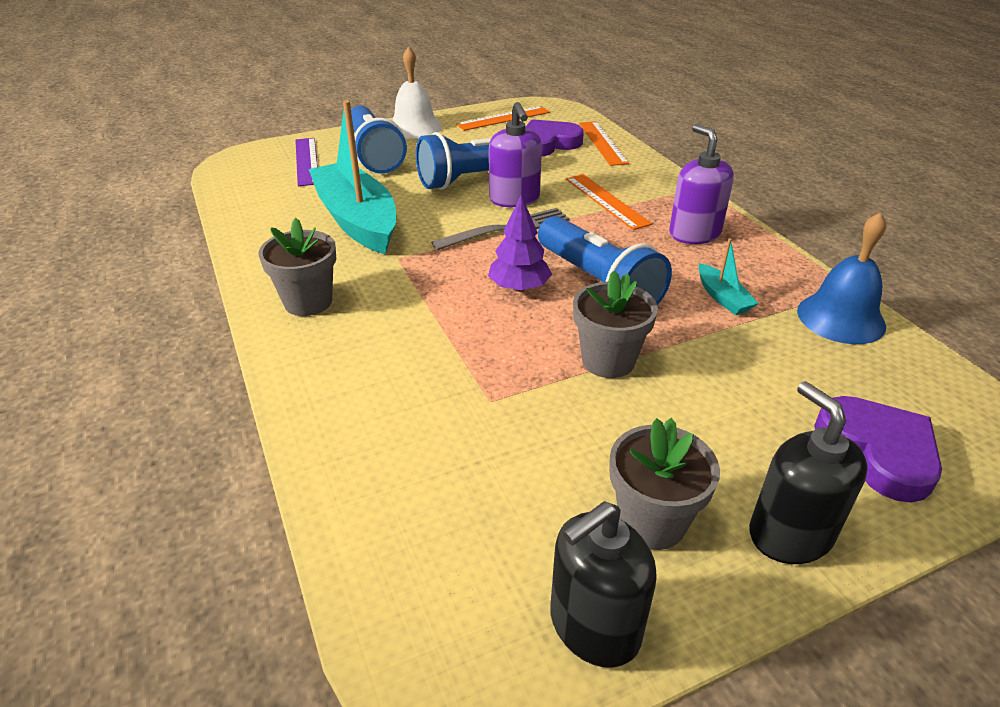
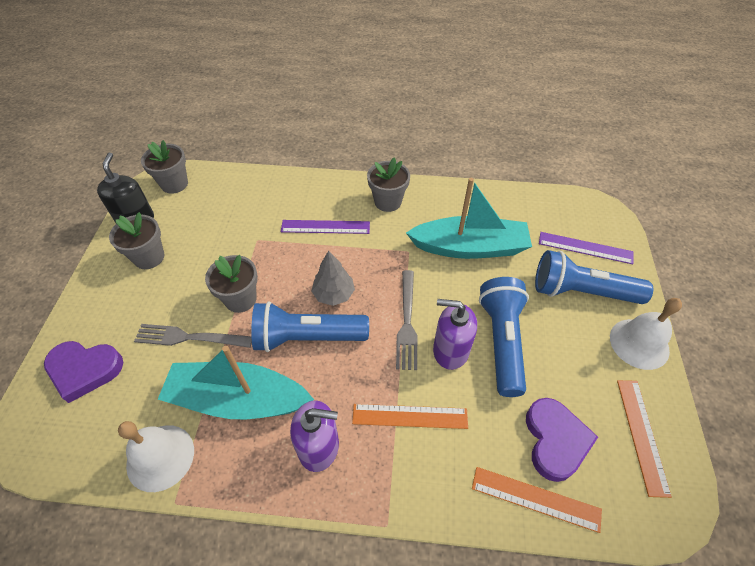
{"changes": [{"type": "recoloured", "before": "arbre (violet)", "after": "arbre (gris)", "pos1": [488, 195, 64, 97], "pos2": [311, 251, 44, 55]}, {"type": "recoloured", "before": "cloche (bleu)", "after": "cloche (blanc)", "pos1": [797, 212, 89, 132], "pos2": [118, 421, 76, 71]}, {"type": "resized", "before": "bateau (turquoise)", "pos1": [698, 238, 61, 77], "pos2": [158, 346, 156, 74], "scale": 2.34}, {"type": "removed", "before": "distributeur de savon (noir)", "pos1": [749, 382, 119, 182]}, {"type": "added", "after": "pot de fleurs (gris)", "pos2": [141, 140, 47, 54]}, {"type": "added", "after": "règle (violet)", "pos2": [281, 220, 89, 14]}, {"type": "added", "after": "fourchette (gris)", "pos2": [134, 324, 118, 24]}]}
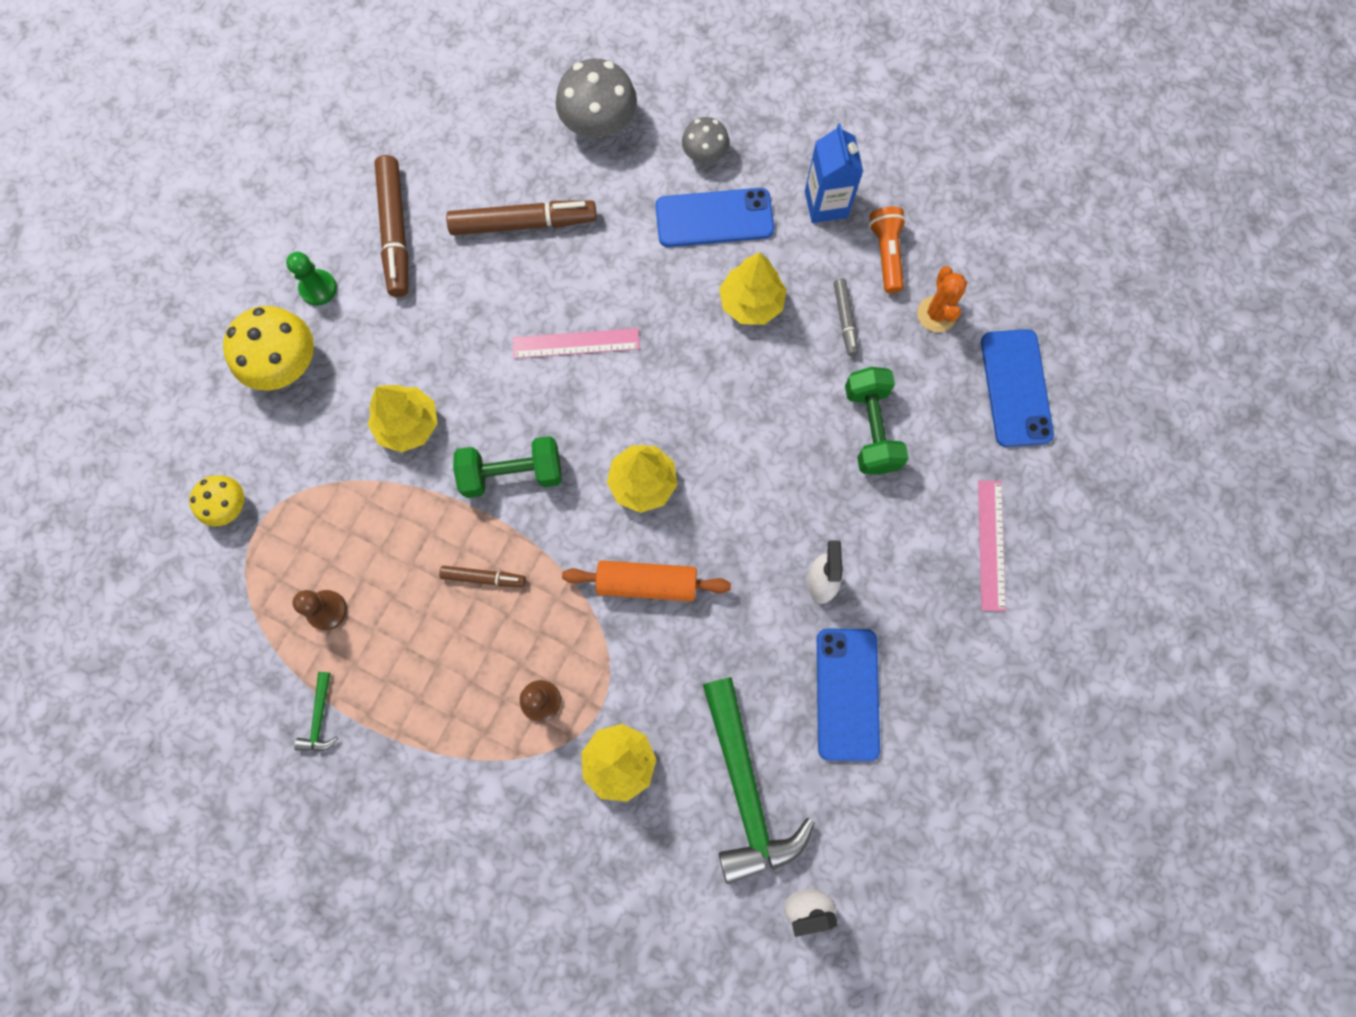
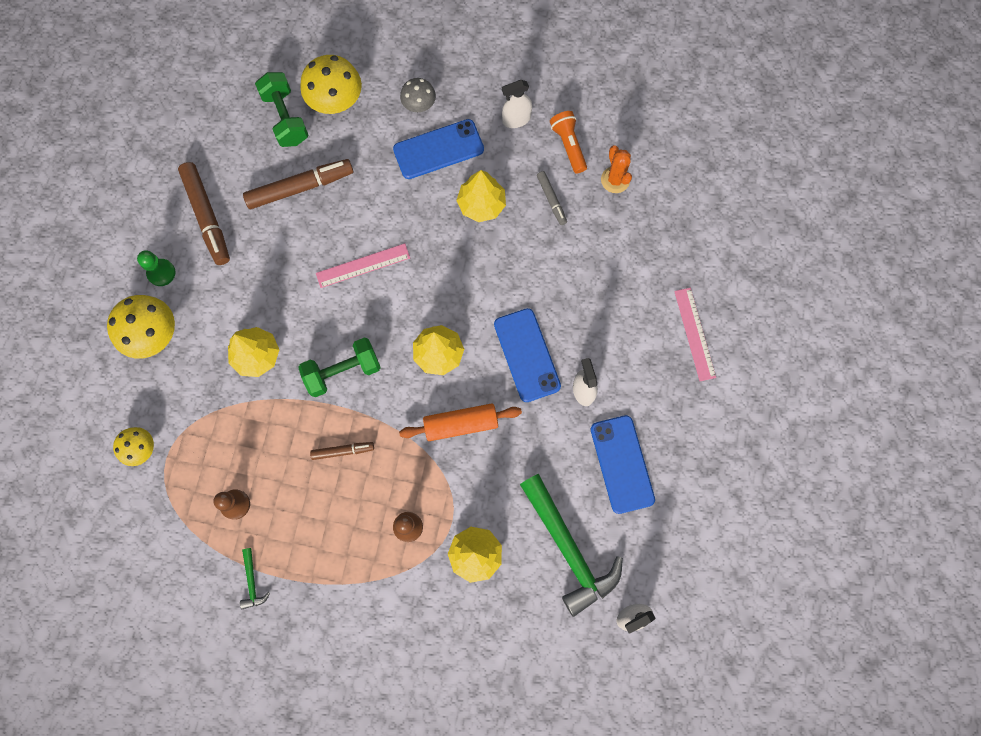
{"changes": [{"type": "recoloured", "before": "champignon (gris)", "after": "champignon (jaune)", "pos1": [555, 58, 82, 80], "pos2": [300, 55, 62, 59]}, {"type": "replaced", "before": "brique de lait (bleu)", "after": "vaporisateur (blanc)", "pos1": [805, 123, 58, 100], "pos2": [502, 80, 30, 48]}, {"type": "moved", "before": "téléphone (bleu)", "pos1": [981, 329, 73, 118], "pos2": [494, 308, 67, 94]}, {"type": "moved", "before": "haltère (vert)", "pos1": [845, 367, 64, 108], "pos2": [255, 72, 54, 75]}]}
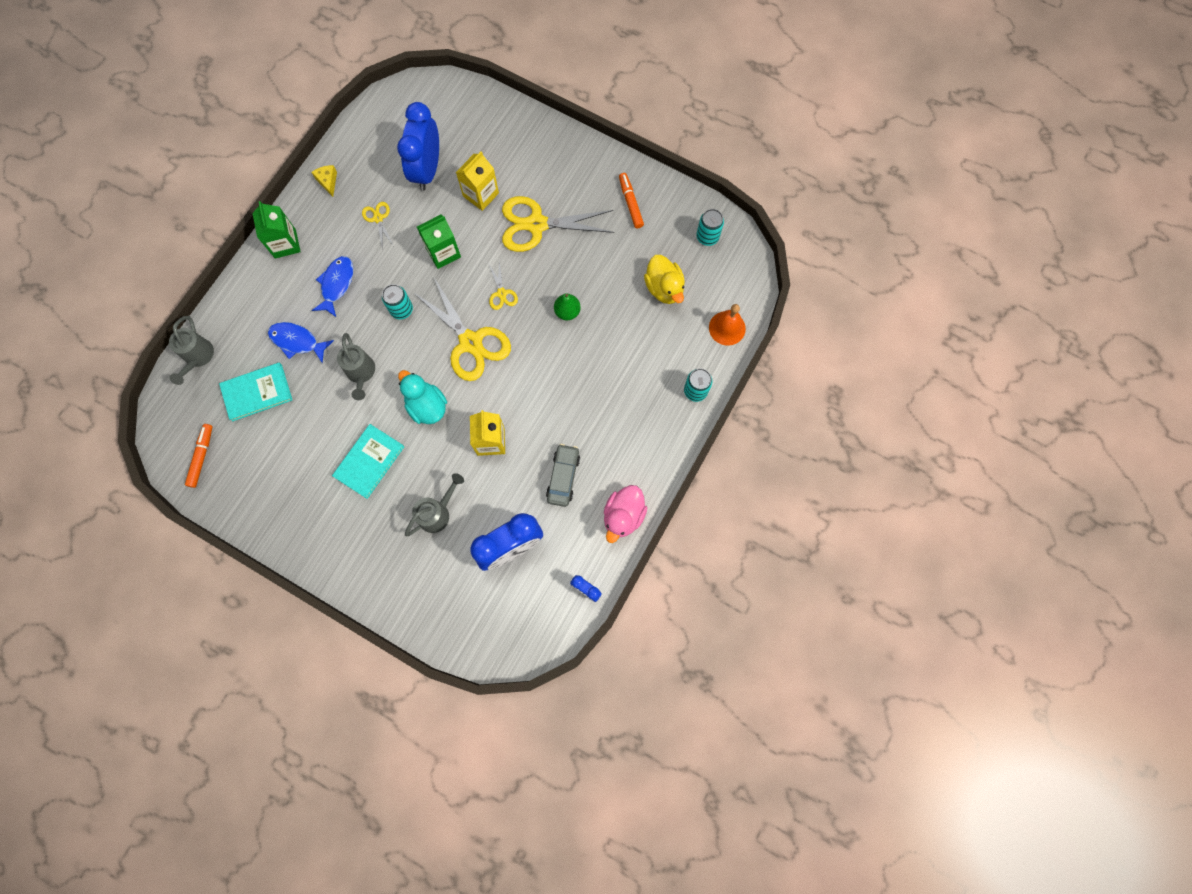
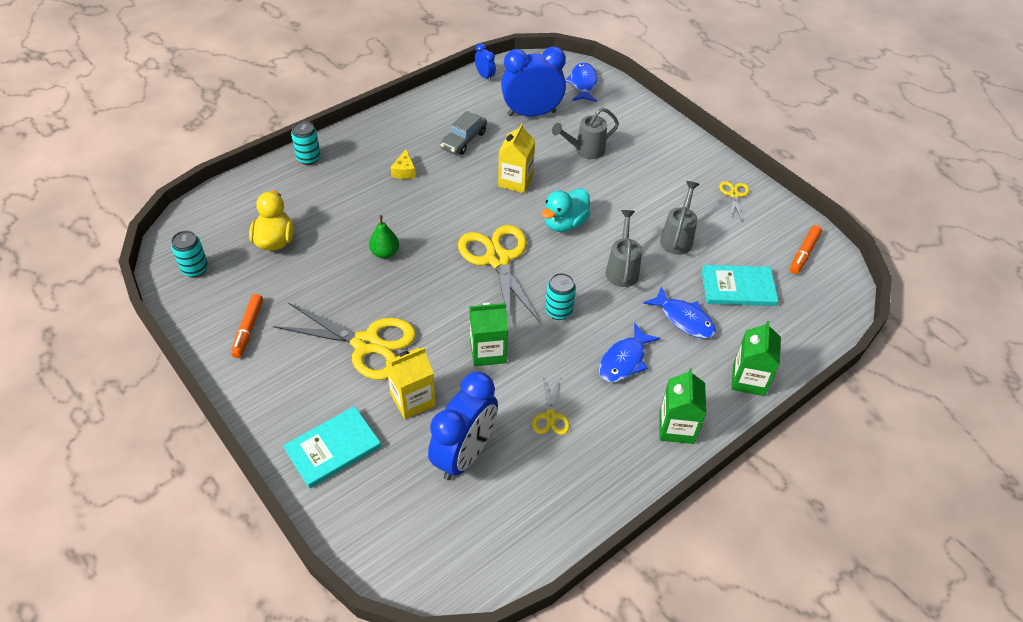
{"changes": [{"type": "moved", "before": "fromage (jaune)", "pos1": [311, 165, 26, 32], "pos2": [390, 149, 26, 30]}, {"type": "moved", "before": "ciseaux (jaune)", "pos1": [488, 260, 30, 50], "pos2": [719, 181, 30, 40]}, {"type": "removed", "before": "cloche (orange)", "pos1": [709, 304, 37, 41]}, {"type": "moved", "before": "arrosoir (gris)", "pos1": [169, 316, 45, 69], "pos2": [660, 181, 40, 74]}, {"type": "turned", "before": "canard (turquoise)", "pos1": [398, 370, 49, 54], "pos2": [542, 188, 48, 44], "turn": 60}, {"type": "moved", "before": "livre (turquoise)", "pos1": [332, 424, 72, 75], "pos2": [283, 406, 98, 82]}, {"type": "removed", "before": "canard (rose)", "pos1": [604, 485, 43, 58]}, {"type": "added", "after": "poisson (bleu)", "pos2": [565, 62, 33, 40]}, {"type": "added", "after": "brique de lait (vert)", "pos2": [731, 321, 50, 75]}]}
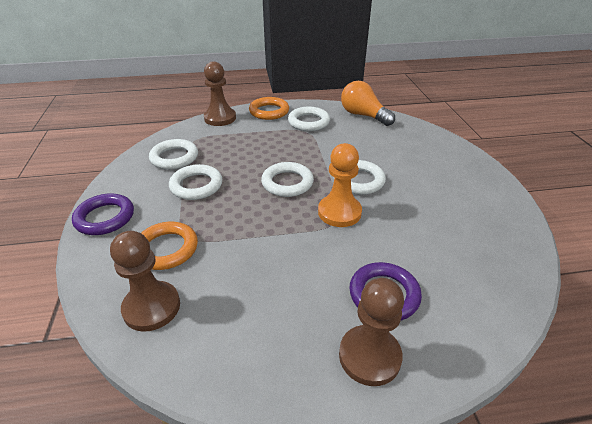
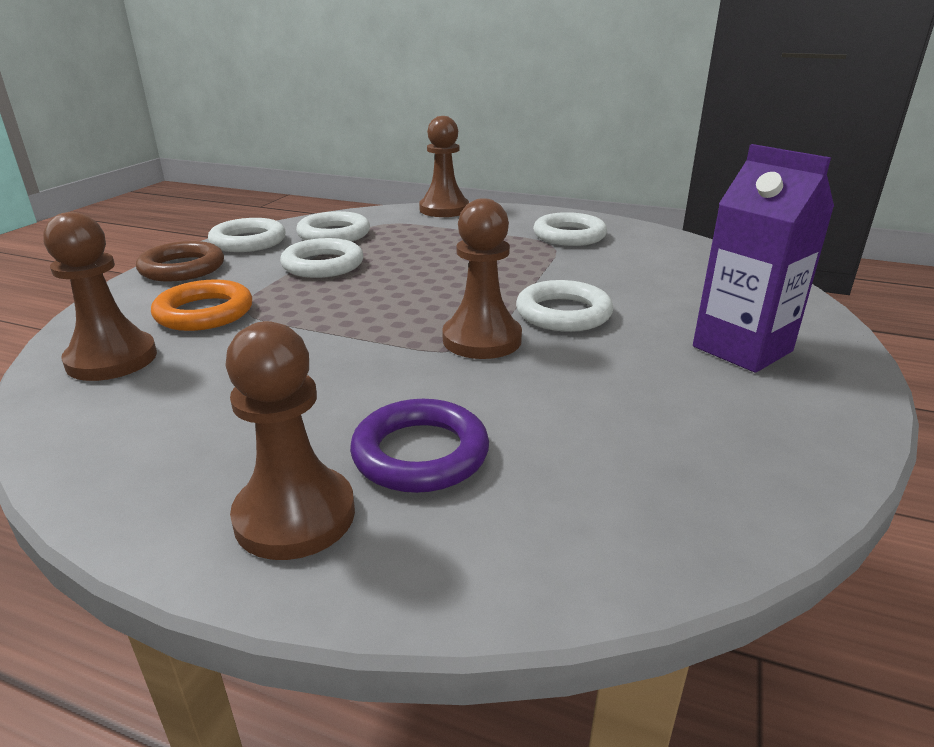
{"changes": [{"type": "removed", "before": "ampoule (orange)", "pos1": [341, 81, 54, 45]}, {"type": "removed", "before": "anneau (orange)", "pos1": [249, 97, 40, 23]}, {"type": "recoloured", "before": "pion (orange)", "after": "pion (marron)", "pos1": [318, 143, 44, 84], "pos2": [442, 198, 80, 161]}, {"type": "moved", "before": "anneau (blanc)", "pos1": [261, 162, 53, 35], "pos2": [208, 218, 78, 34]}, {"type": "recoloured", "before": "anneau (violet)", "after": "anneau (marron)", "pos1": [72, 193, 62, 42], "pos2": [136, 241, 88, 41]}, {"type": "added", "after": "brique de lait (violet)", "pos2": [693, 144, 141, 229]}]}
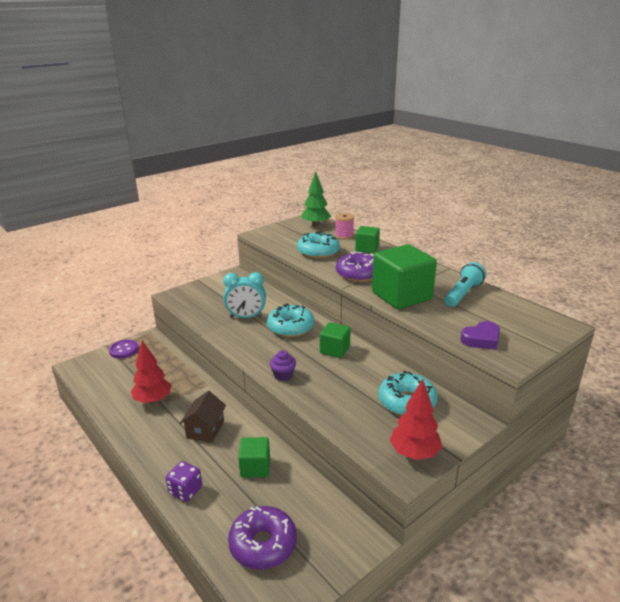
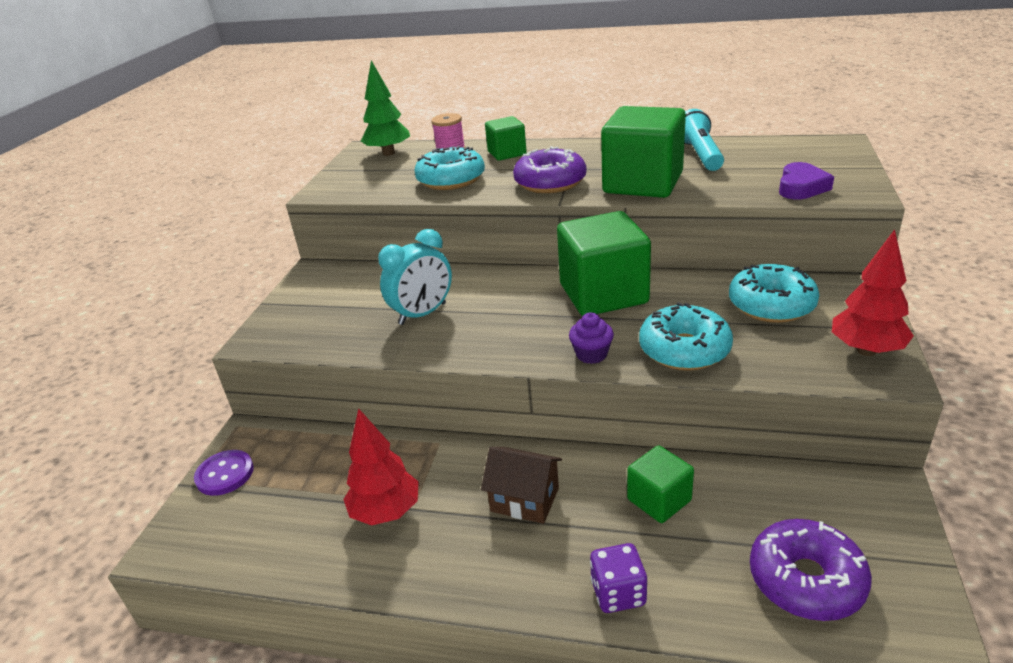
{"changes": [{"type": "moved", "before": "beignet (turquoise)", "pos1": [267, 304, 47, 33], "pos2": [639, 302, 94, 69]}, {"type": "resized", "before": "cube (vert)", "pos1": [320, 322, 31, 36], "pos2": [557, 211, 94, 105], "scale": 1.87}, {"type": "turned", "before": "maison (marron)", "pos1": [180, 391, 46, 52], "pos2": [481, 447, 81, 77], "turn": -45}]}
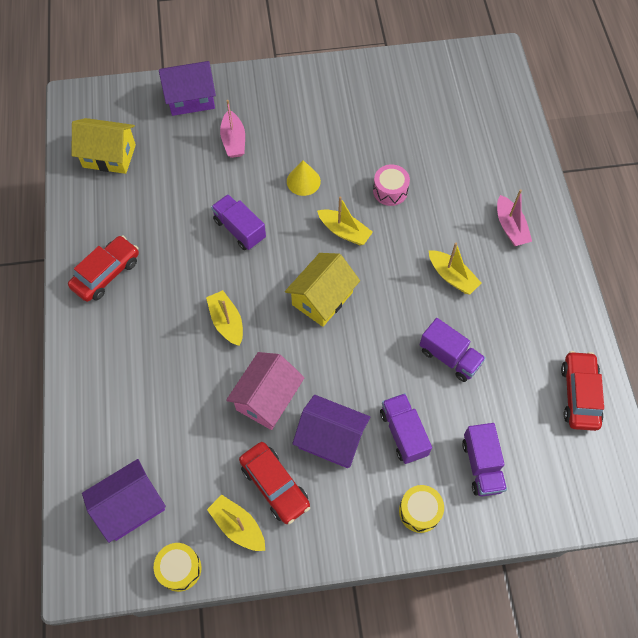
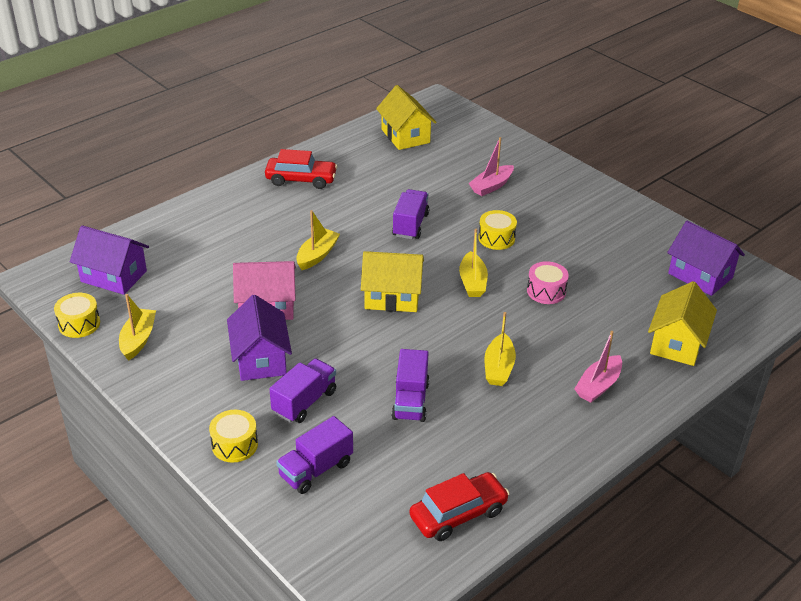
{"changes": [{"type": "moved", "before": "maison (violet)", "pos1": [159, 61, 57, 55], "pos2": [667, 221, 78, 75]}, {"type": "replaced", "before": "cône (jaune)", "after": "tambour (jaune)", "pos1": [287, 160, 34, 36], "pos2": [478, 210, 39, 40]}, {"type": "removed", "before": "voiture (rouge)", "pos1": [239, 442, 71, 82]}, {"type": "added", "after": "maison (jaune)", "pos2": [648, 281, 69, 85]}]}
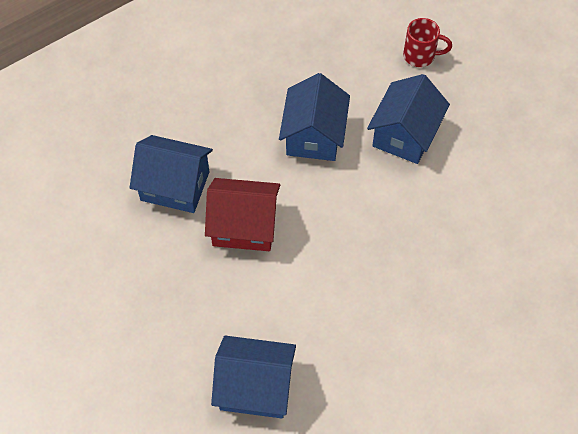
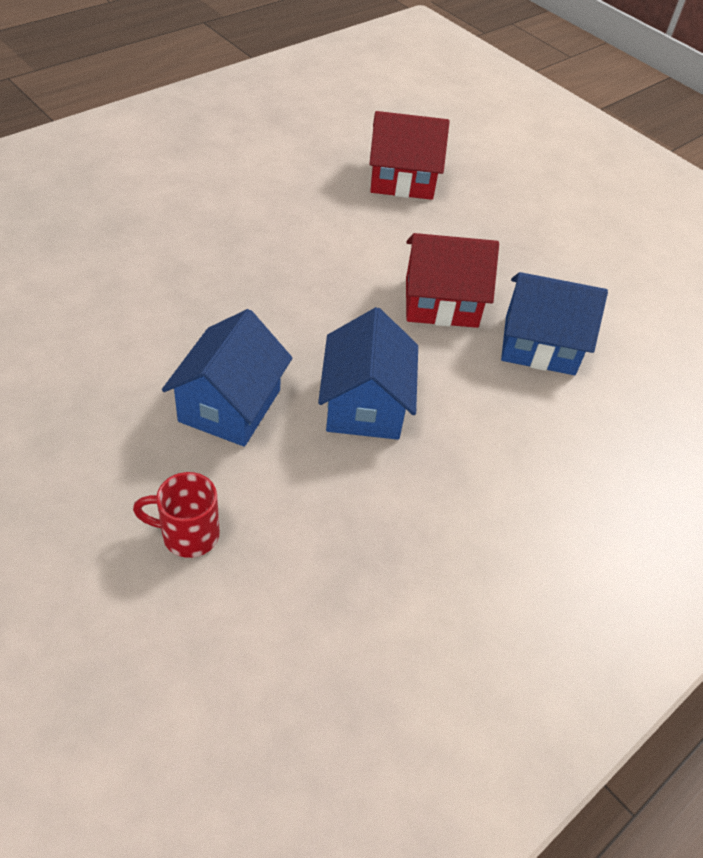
{"changes": [{"type": "recoloured", "before": "maison (bleu)", "after": "maison (rouge)", "pos1": [211, 336, 85, 82], "pos2": [369, 111, 81, 89]}]}
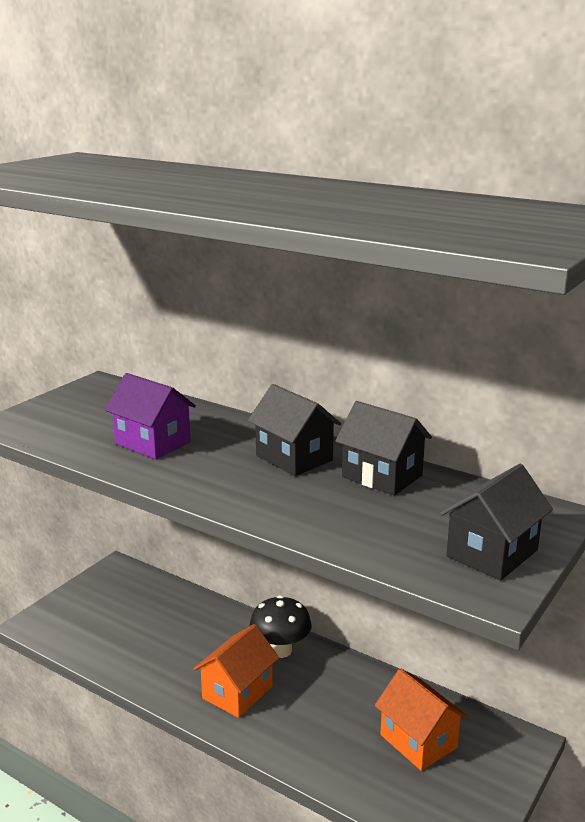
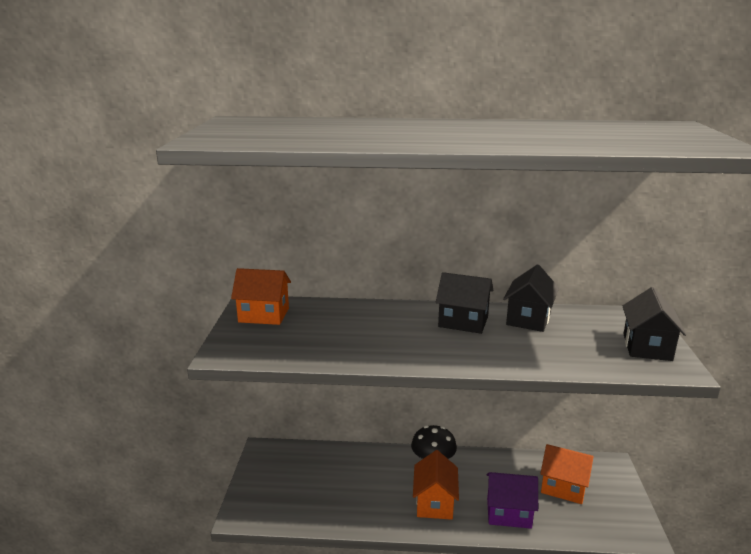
{"changes": [{"type": "moved", "before": "maison (violet)", "pos1": [105, 373, 91, 86], "pos2": [487, 472, 51, 57]}, {"type": "turned", "before": "maison (noir)", "pos1": [336, 401, 96, 95], "pos2": [503, 264, 56, 68], "turn": -75}, {"type": "added", "after": "maison (orange)", "pos2": [231, 268, 60, 57]}]}
